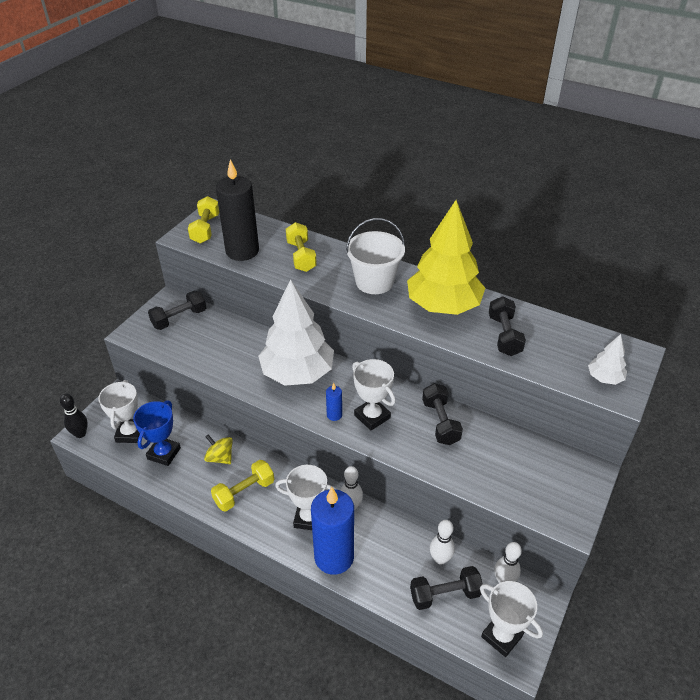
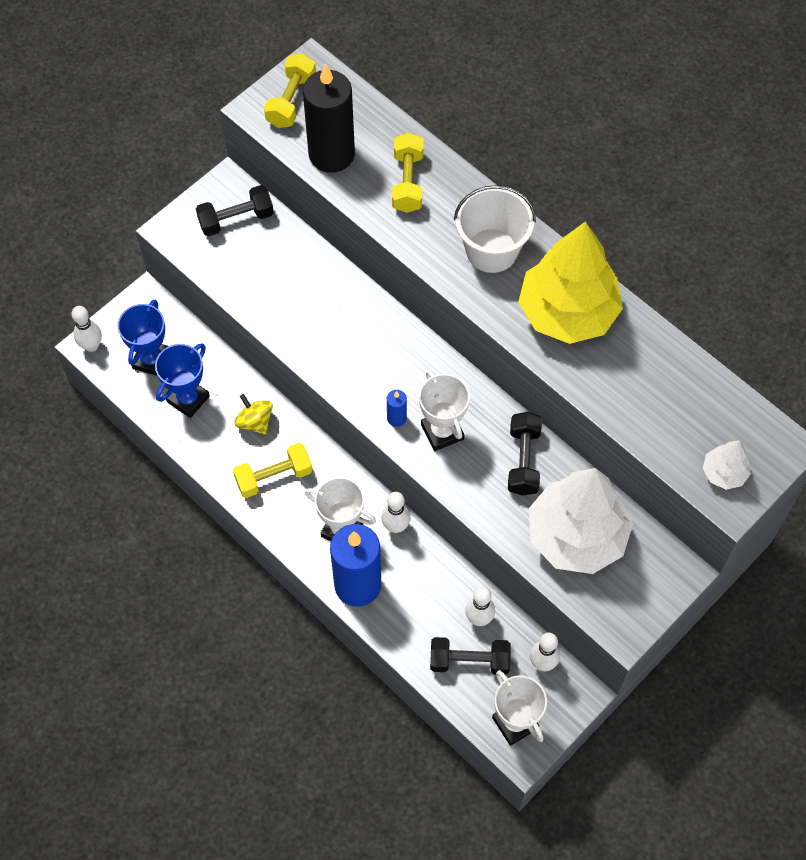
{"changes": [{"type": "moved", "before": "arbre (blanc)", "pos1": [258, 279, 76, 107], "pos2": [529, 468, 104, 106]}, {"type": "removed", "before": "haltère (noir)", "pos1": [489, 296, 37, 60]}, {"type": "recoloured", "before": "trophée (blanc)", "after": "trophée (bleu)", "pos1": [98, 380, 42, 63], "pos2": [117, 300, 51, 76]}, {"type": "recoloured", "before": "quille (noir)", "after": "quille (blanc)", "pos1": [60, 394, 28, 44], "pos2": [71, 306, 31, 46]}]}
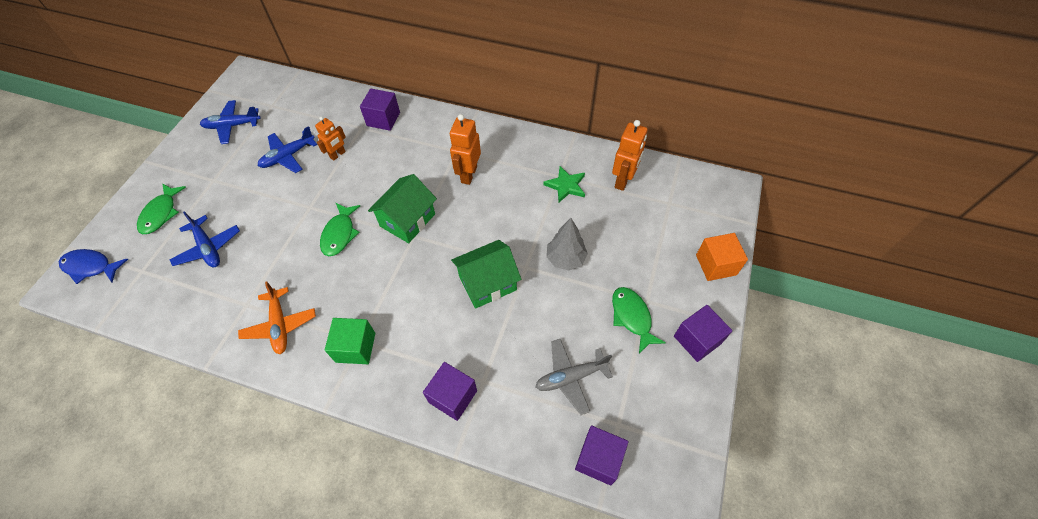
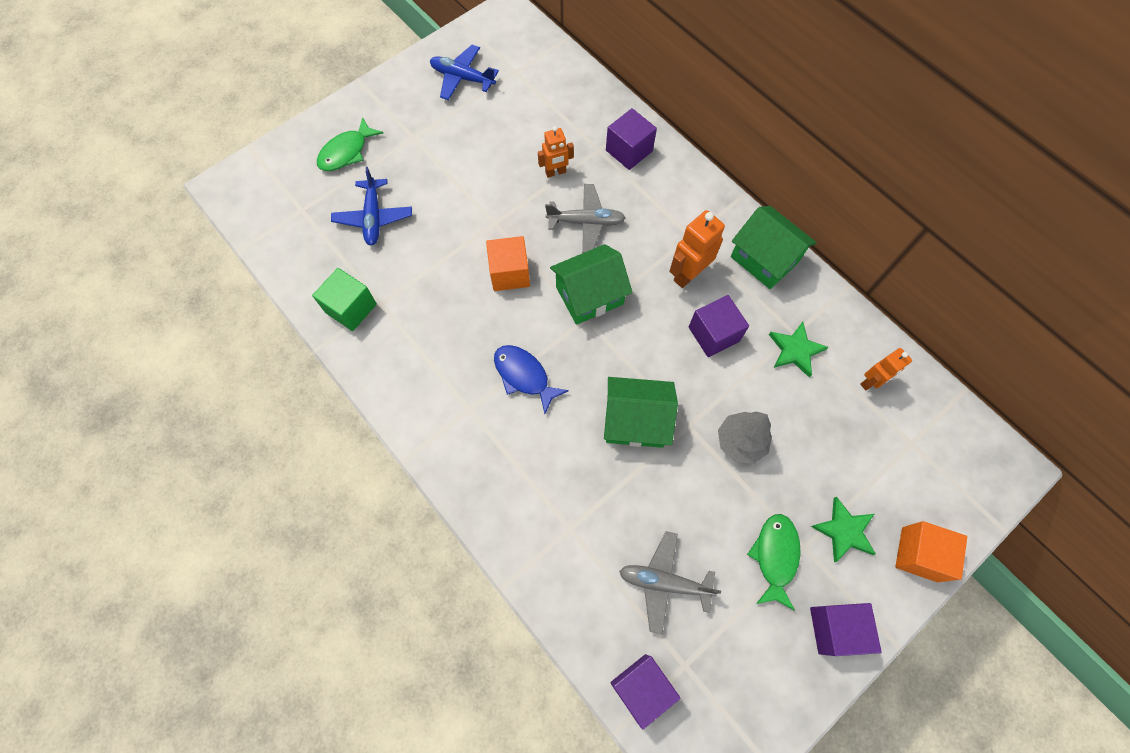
{"changes": [{"type": "resized", "before": "robot (orange)", "pos1": [612, 120, 35, 71], "pos2": [860, 348, 52, 42], "scale": 0.65}, {"type": "removed", "before": "avion (bleu)", "pos1": [258, 126, 59, 47]}, {"type": "replaced", "before": "poisson (vert)", "after": "cube (orange)", "pos1": [320, 203, 40, 53], "pos2": [486, 236, 44, 55]}, {"type": "moved", "before": "poisson (bleu)", "pos1": [59, 249, 69, 35], "pos2": [494, 345, 75, 69]}, {"type": "removed", "before": "avion (orange)", "pos1": [238, 281, 78, 73]}, {"type": "moved", "before": "cube (vert)", "pos1": [325, 318, 50, 46], "pos2": [312, 268, 65, 63]}, {"type": "moved", "before": "cube (violet)", "pos1": [423, 362, 54, 59], "pos2": [689, 295, 60, 62]}, {"type": "added", "after": "avion (gris)", "pos2": [545, 184, 80, 69]}, {"type": "added", "after": "maison (vert)", "pos2": [731, 206, 86, 83]}, {"type": "added", "after": "étoile (vert)", "pos2": [810, 497, 66, 65]}]}
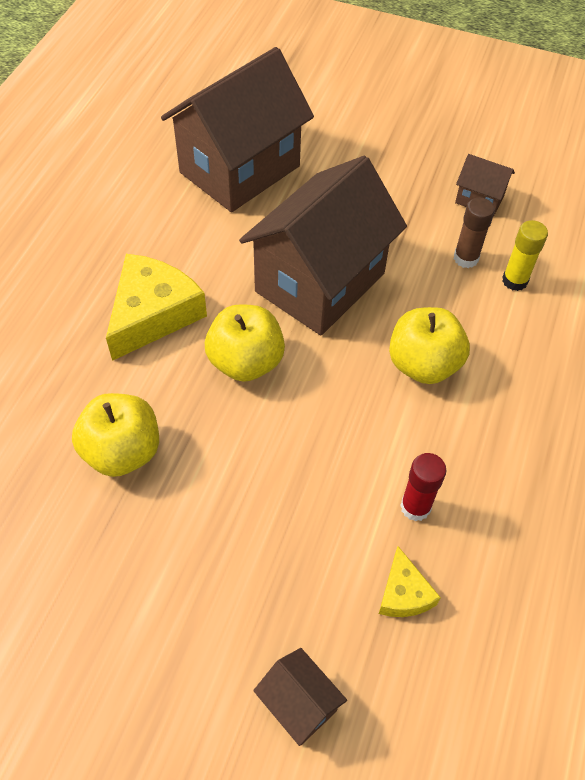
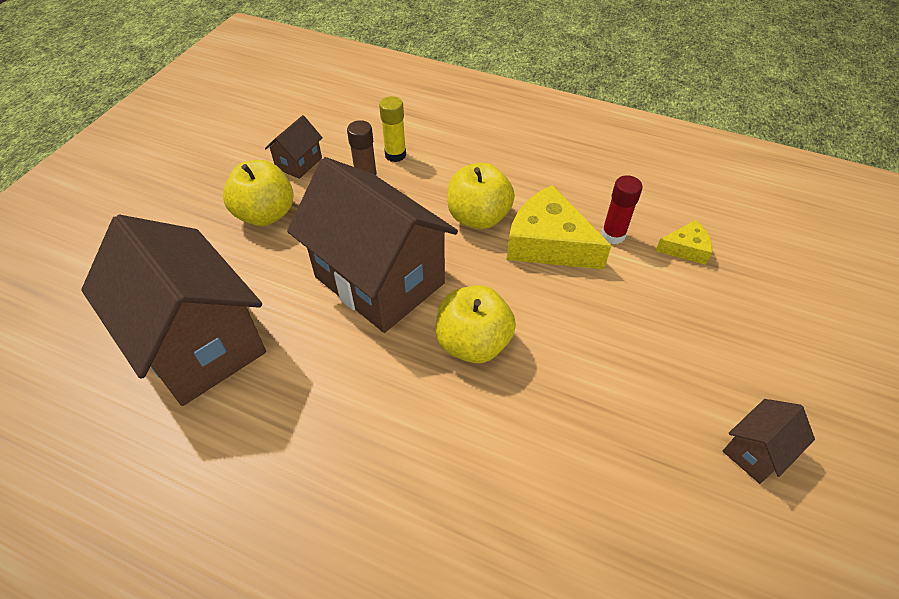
{"changes": [{"type": "moved", "before": "fromage (jaune)", "pos1": [106, 254, 101, 107], "pos2": [507, 185, 105, 84]}, {"type": "moved", "before": "pomme (jaune)", "pos1": [72, 393, 87, 84], "pos2": [223, 160, 71, 66]}, {"type": "moved", "before": "maison (marron)", "pos1": [253, 648, 94, 98], "pos2": [723, 399, 92, 85]}]}
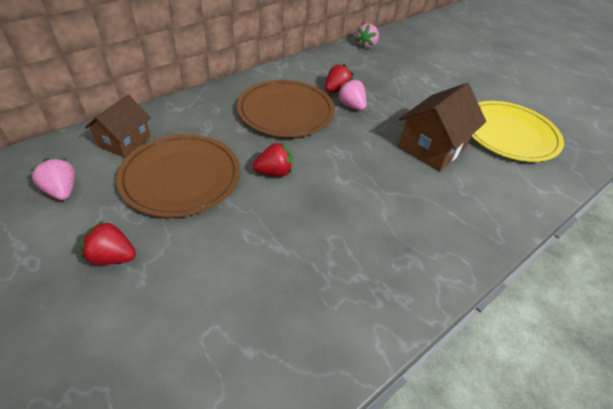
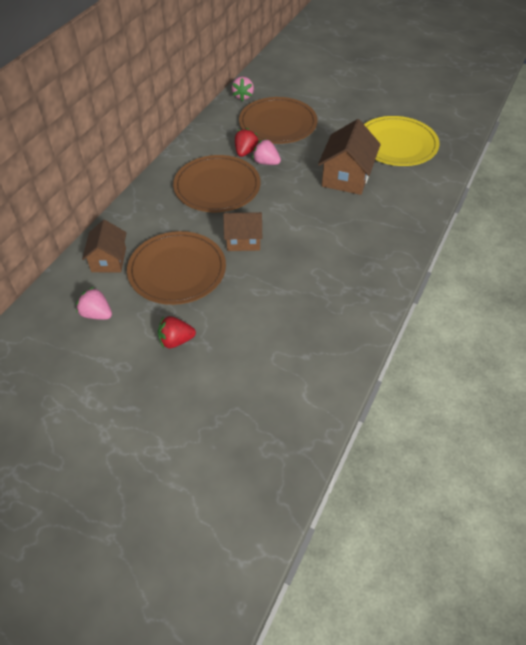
{"changes": [{"type": "replaced", "before": "fraise (rouge)", "after": "maison (marron)", "pos1": [253, 142, 40, 34], "pos2": [223, 212, 39, 39]}, {"type": "added", "after": "assiette (marron)", "pos2": [239, 97, 79, 47]}]}
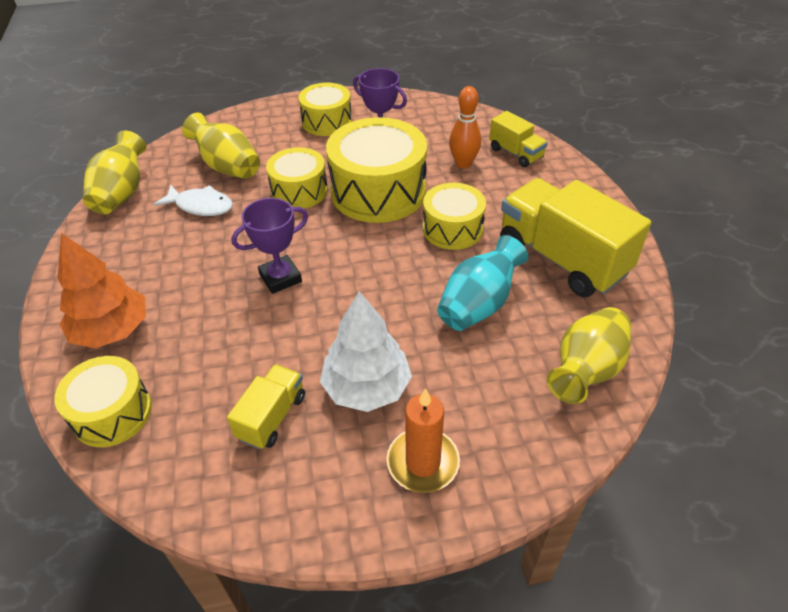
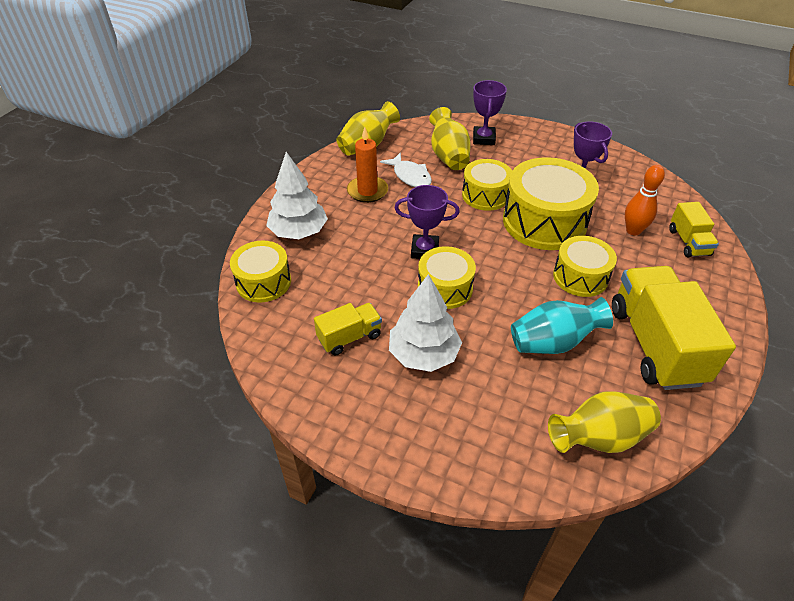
{"changes": [{"type": "moved", "before": "tambour (jaune)", "pos1": [299, 83, 53, 53], "pos2": [418, 246, 58, 63]}, {"type": "recoloured", "before": "arbre (orange)", "after": "arbre (blanc)", "pos1": [57, 233, 89, 115], "pos2": [266, 152, 62, 87]}, {"type": "moved", "before": "bougie (orange)", "pos1": [387, 388, 73, 105], "pos2": [347, 127, 41, 76]}, {"type": "added", "after": "trophée (violet)", "pos2": [473, 80, 34, 65]}]}
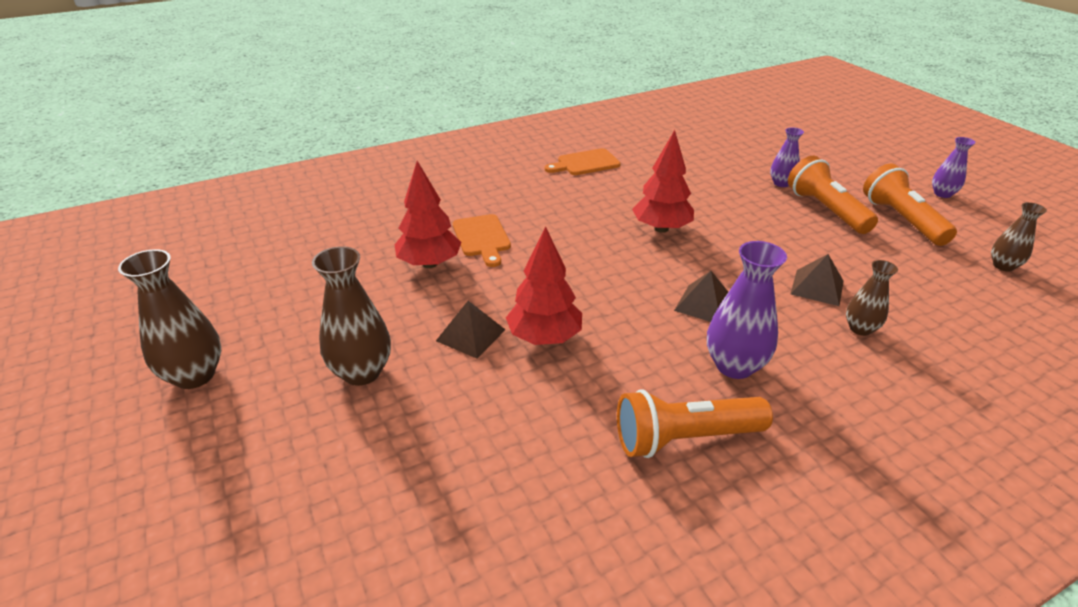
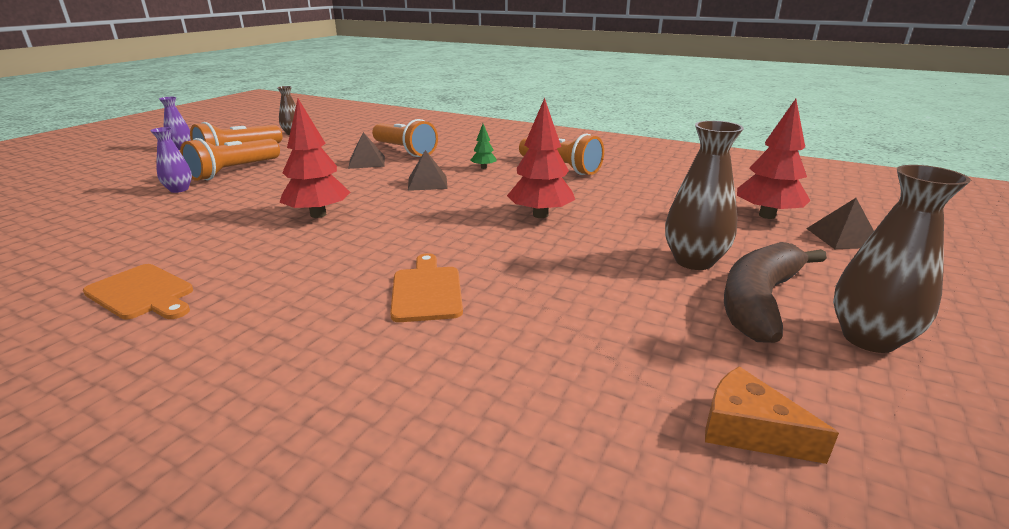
{"changes": [{"type": "moved", "before": "arbre (rouge)", "pos1": [395, 161, 67, 107], "pos2": [737, 99, 74, 120]}, {"type": "turned", "before": "planche à découper (orange)", "pos1": [453, 214, 58, 53], "pos2": [390, 253, 73, 69], "turn": -45}, {"type": "replaced", "before": "vase (violet)", "after": "arbre (vert)", "pos1": [707, 241, 80, 138], "pos2": [471, 124, 26, 45]}, {"type": "replaced", "before": "vase (marron)", "after": "lampe de poche (orange)", "pos1": [846, 260, 52, 76], "pos2": [372, 119, 66, 38]}, {"type": "moved", "before": "pyramide (marron)", "pos1": [436, 301, 70, 57], "pos2": [806, 198, 68, 51]}, {"type": "added", "after": "banane (marron)", "pos2": [724, 242, 103, 101]}, {"type": "added", "after": "fromage (orange)", "pos2": [705, 367, 134, 97]}]}
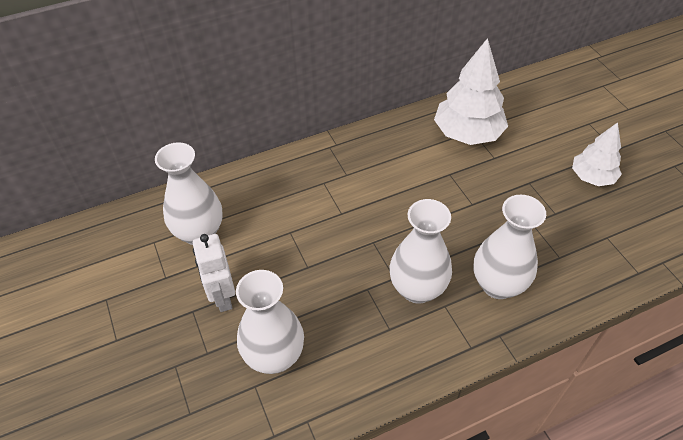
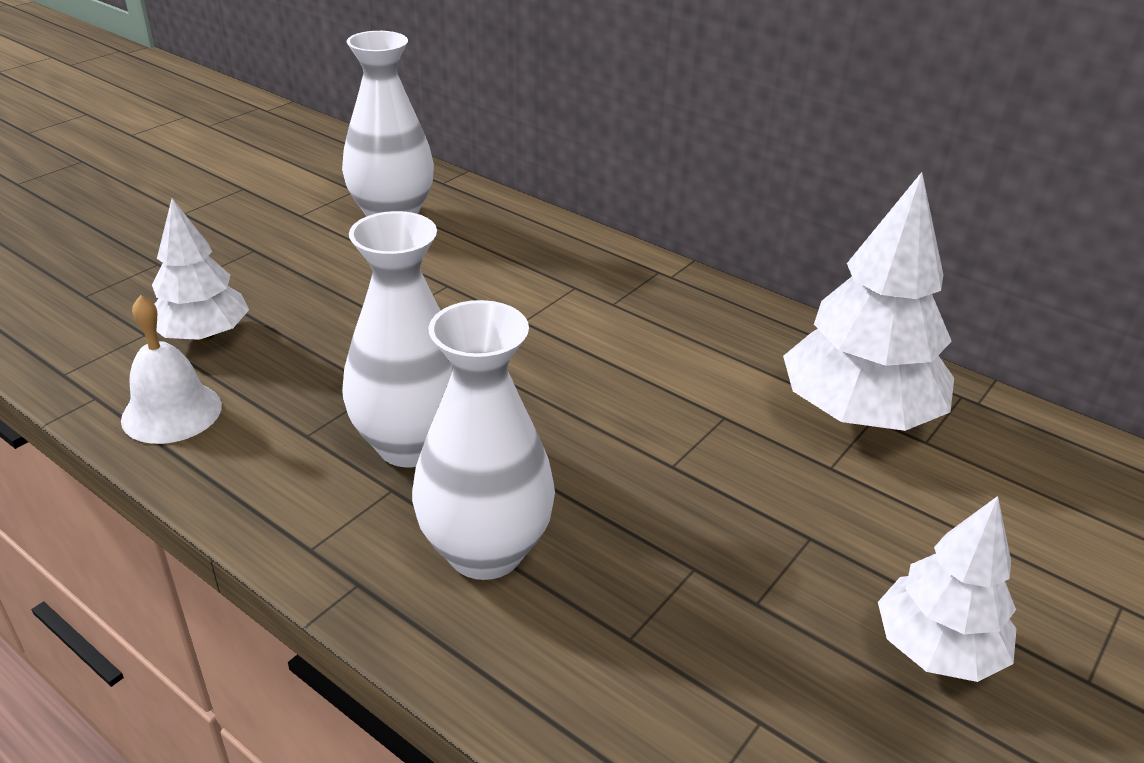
{"changes": [{"type": "removed", "before": "robot (blanc)", "pos1": [193, 234, 42, 78]}, {"type": "replaced", "before": "vase (blanc)", "after": "arbre (blanc)", "pos1": [236, 270, 68, 104], "pos2": [152, 198, 97, 143]}, {"type": "added", "after": "cloche (blanc)", "pos2": [121, 295, 101, 149]}]}
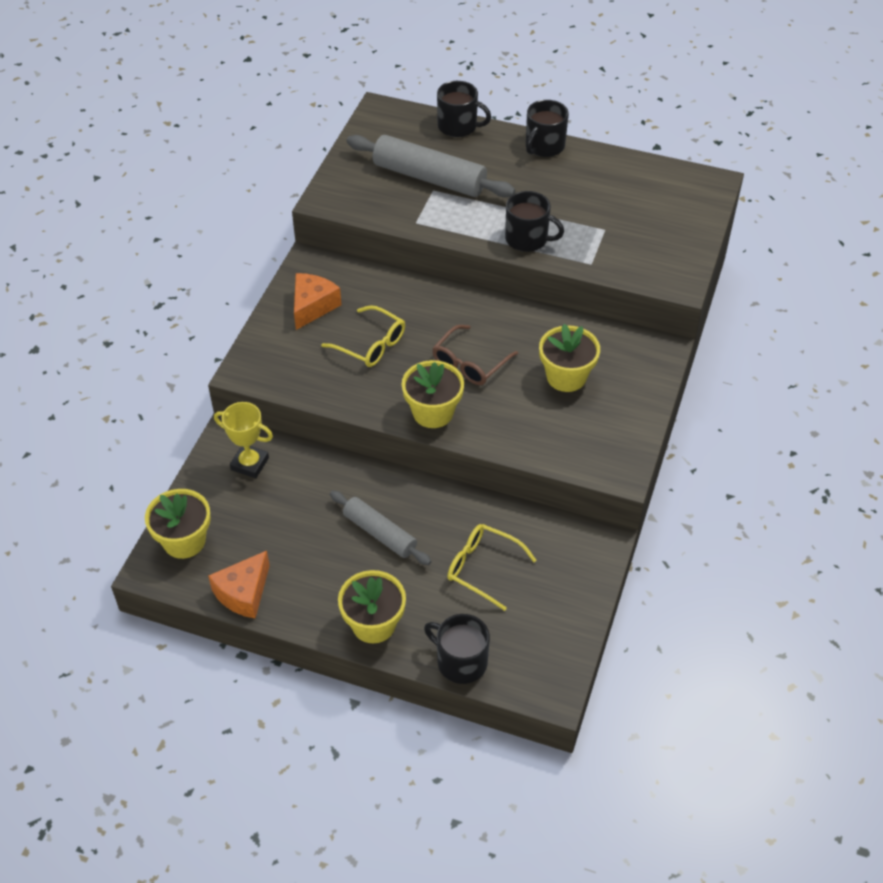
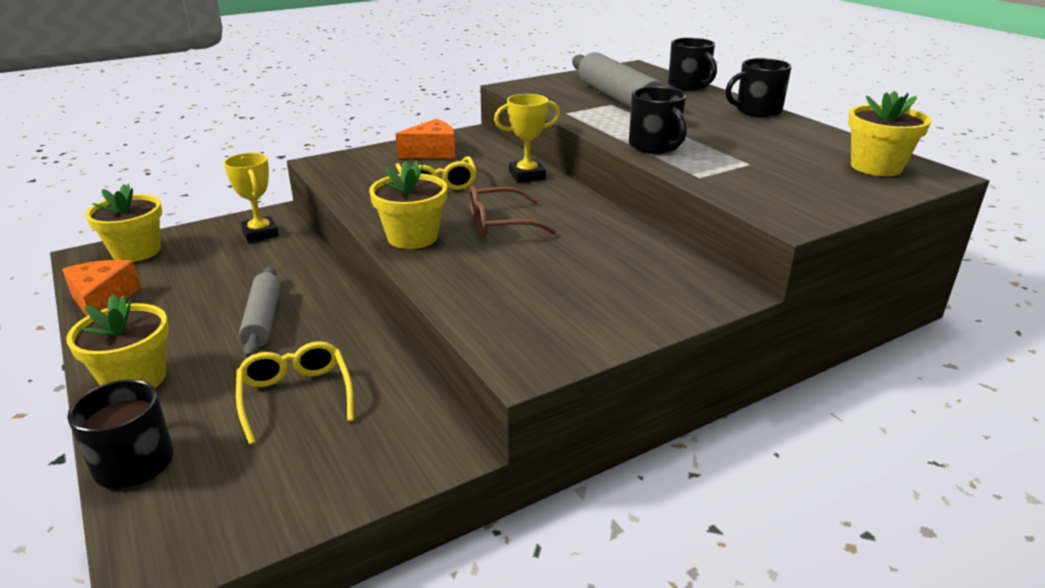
{"changes": [{"type": "moved", "before": "pot de fleurs (jaune)", "pos1": [539, 324, 61, 68], "pos2": [848, 91, 83, 85]}, {"type": "turned", "before": "fromage (orange)", "pos1": [208, 551, 62, 68], "pos2": [62, 260, 79, 56], "turn": 90}, {"type": "added", "after": "trophée (jaune)", "pos2": [494, 94, 66, 88]}]}
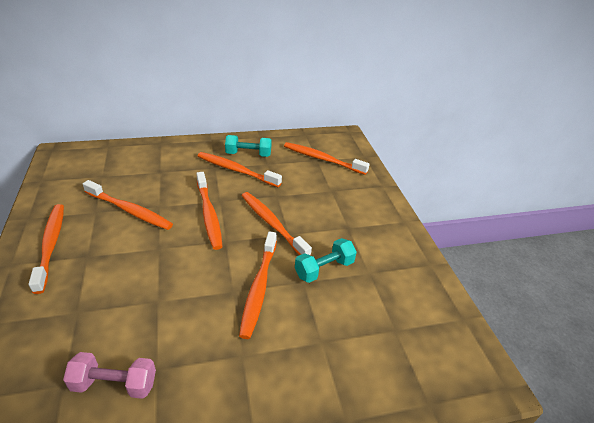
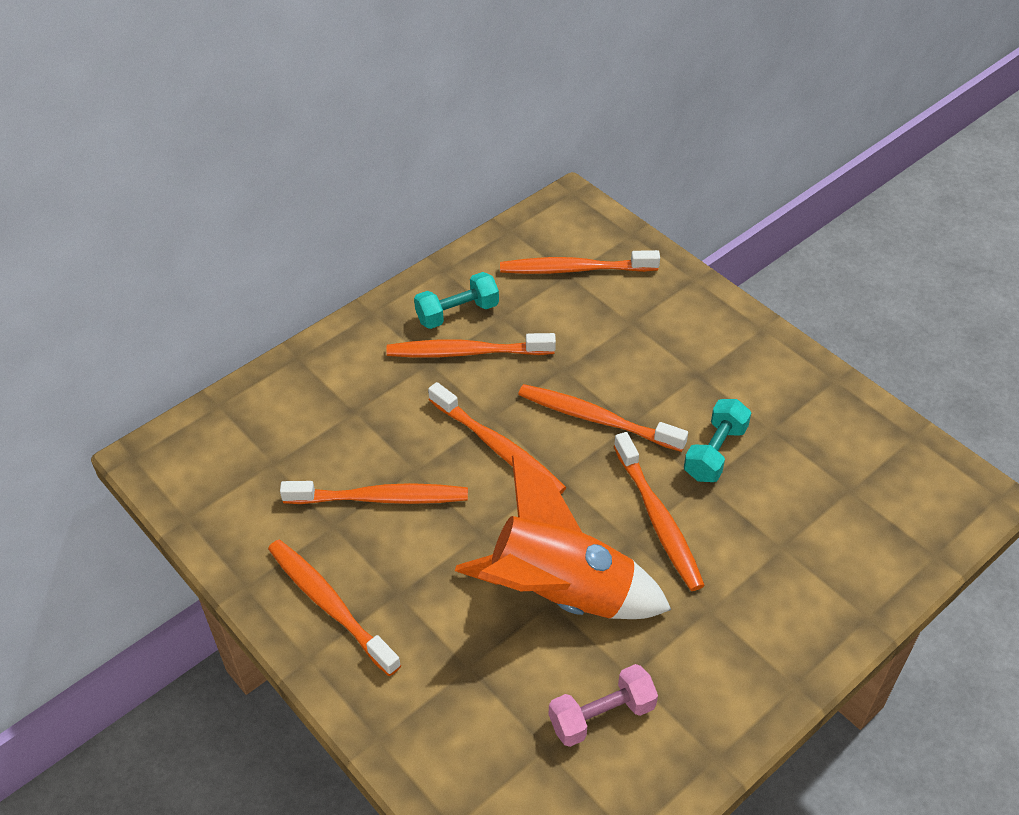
{"changes": [{"type": "added", "after": "fusée (orange)", "pos2": [455, 456, 217, 163]}]}
